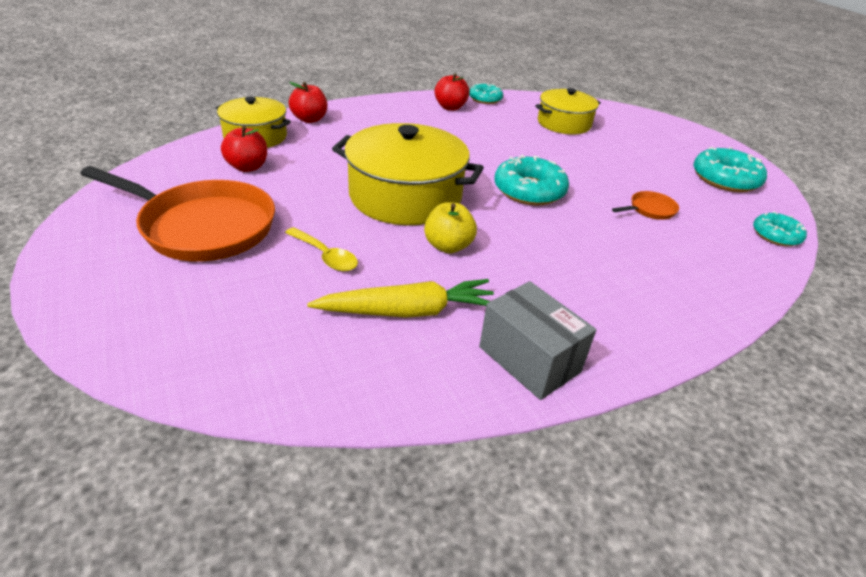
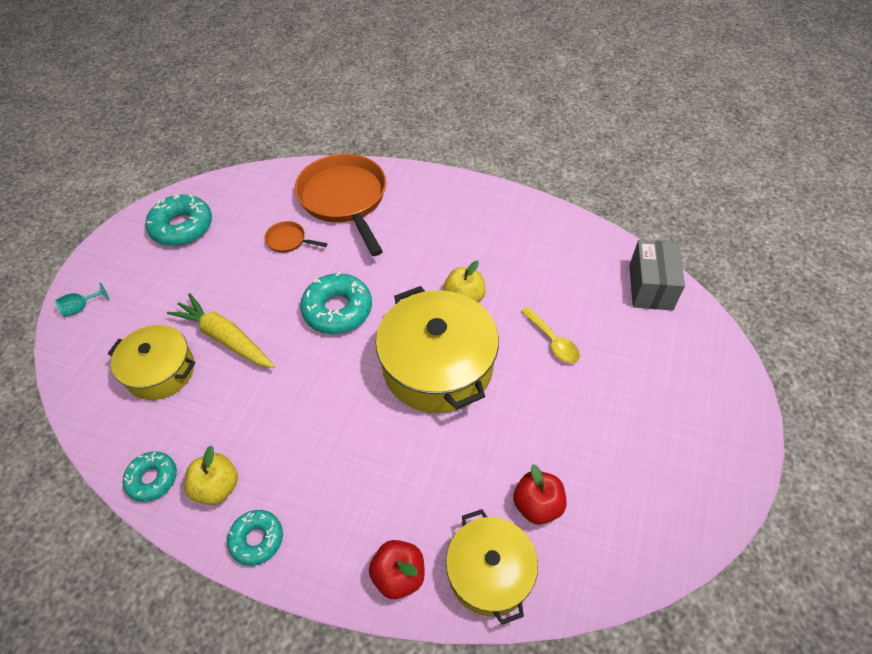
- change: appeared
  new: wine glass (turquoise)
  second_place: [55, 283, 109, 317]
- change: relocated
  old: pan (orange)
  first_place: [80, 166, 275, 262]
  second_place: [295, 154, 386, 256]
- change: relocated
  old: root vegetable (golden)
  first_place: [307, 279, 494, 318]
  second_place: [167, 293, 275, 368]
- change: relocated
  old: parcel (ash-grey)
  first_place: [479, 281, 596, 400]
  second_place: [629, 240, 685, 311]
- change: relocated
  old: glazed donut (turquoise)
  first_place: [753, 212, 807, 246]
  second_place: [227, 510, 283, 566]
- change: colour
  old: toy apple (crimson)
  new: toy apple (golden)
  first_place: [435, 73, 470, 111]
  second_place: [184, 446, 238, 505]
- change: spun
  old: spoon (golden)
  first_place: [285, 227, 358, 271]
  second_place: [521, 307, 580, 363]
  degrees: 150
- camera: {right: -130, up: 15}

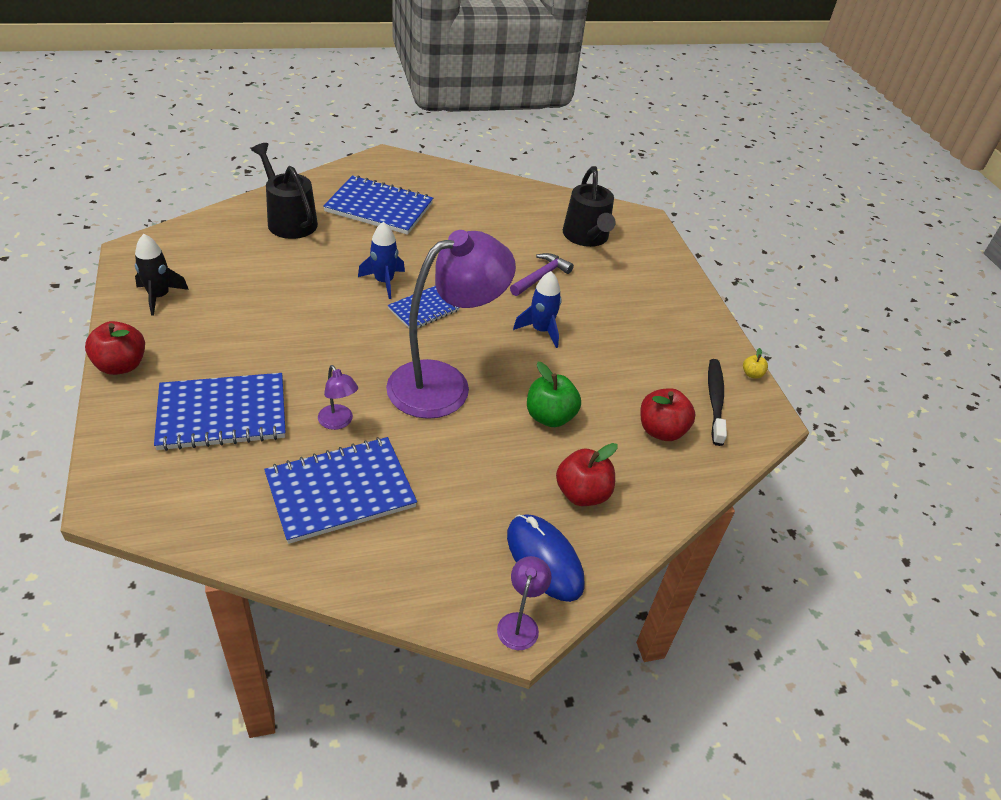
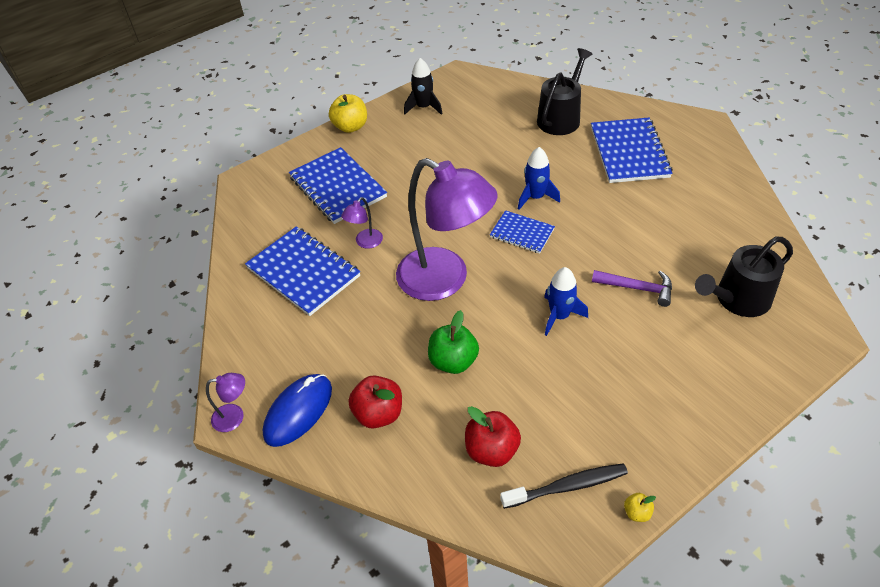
- change: colour
  old: toy apple (crimson)
  new: toy apple (golden)
  first_place: [85, 321, 145, 375]
  second_place: [329, 94, 367, 133]
- camera: {right: 75, up: 5}

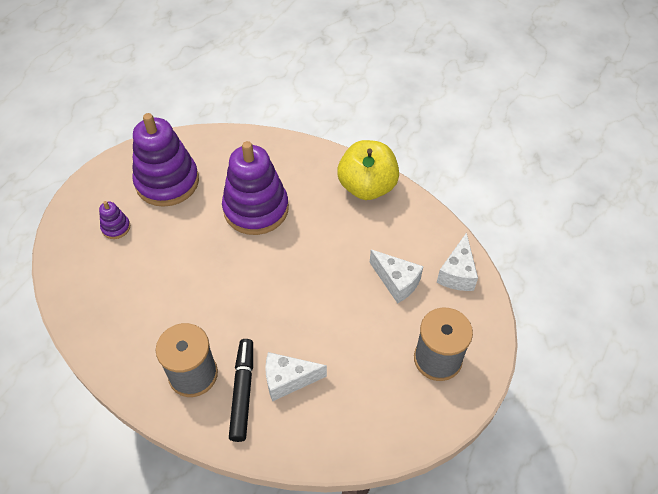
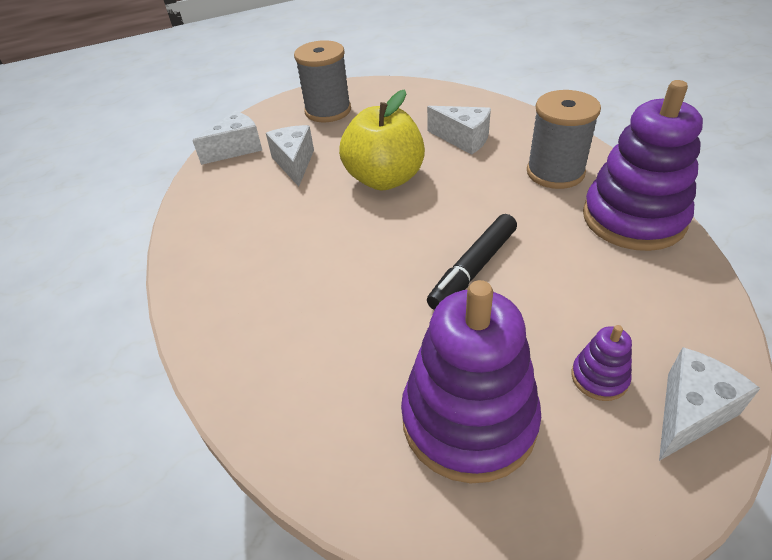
- change: appeared
  new: cheese (white)
  second_place: [659, 347, 761, 461]
- change: relocated
  old: stacking rings (purple)
  first_place: [222, 141, 289, 235]
  second_place: [583, 80, 703, 251]
- change: relocated
  old: marker (ebony)
  first_place: [229, 339, 253, 442]
  second_place: [427, 214, 517, 310]
- change: relocated
  old: toy apple (golden)
  first_place: [337, 140, 399, 200]
  second_place: [339, 89, 425, 190]
- camera: {right: -140, up: -10}

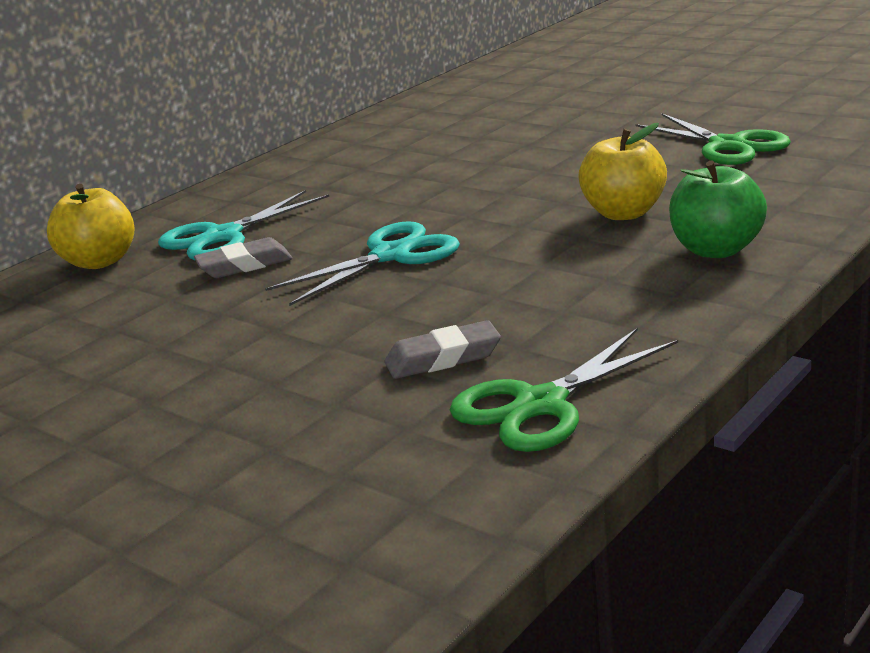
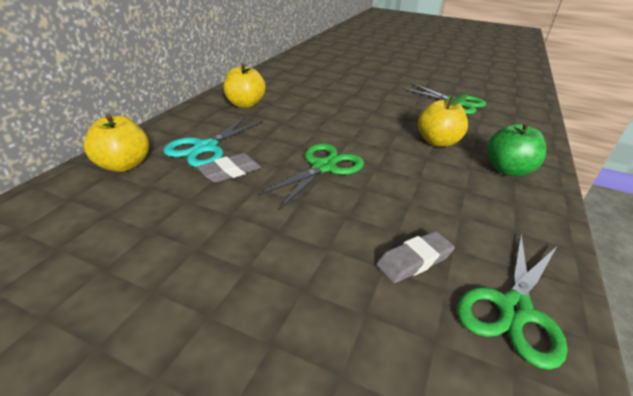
- change: appeared
  new: toy apple (golden)
  second_place: [223, 63, 266, 108]
- change: colour
  old: pair of scissors (turquoise)
  new: pair of scissors (green)
  first_place: [265, 221, 460, 306]
  second_place: [257, 143, 364, 209]
- camera: {right: -20, up: 10}

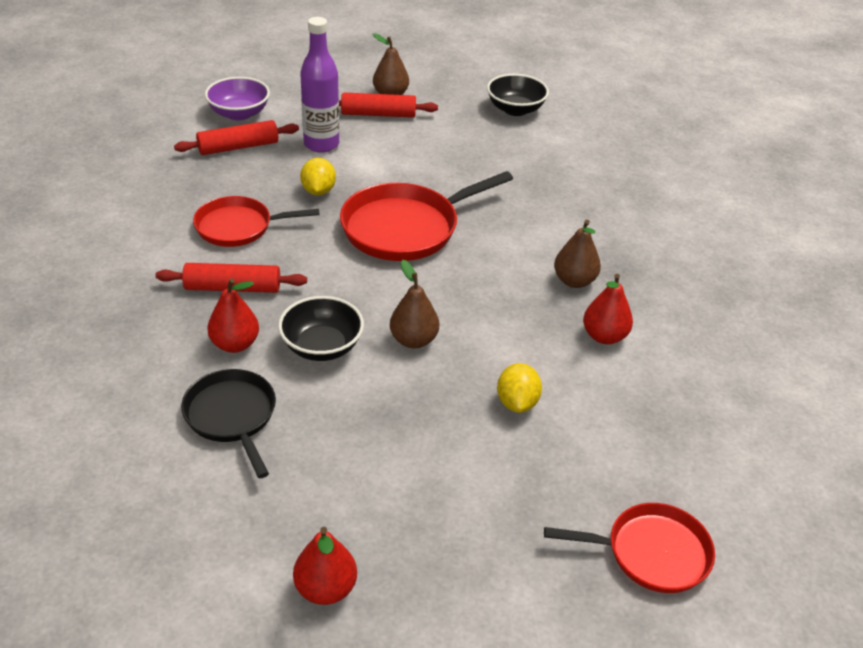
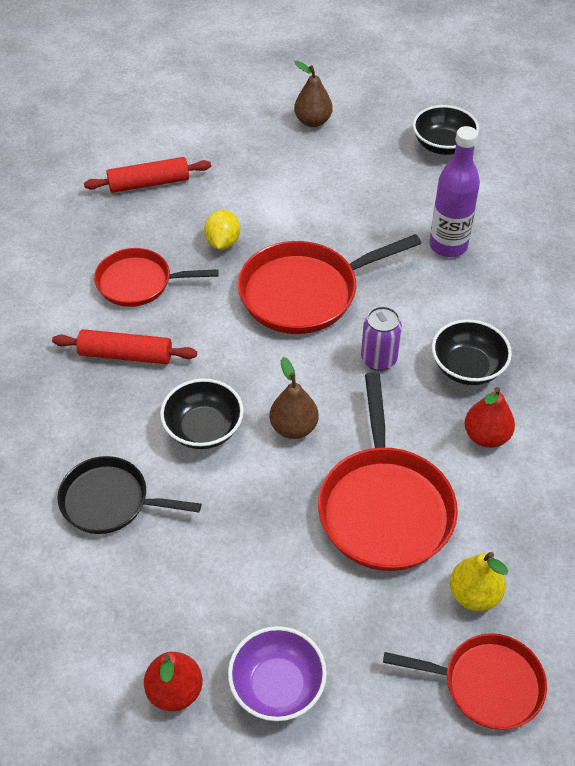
- change: missing
  old: pear fruit (crimson)
  first_place: [207, 278, 259, 353]
- change: missing
  old: dough roller (crimson)
  first_place: [339, 92, 438, 118]
- change: appeared
  new: tin (purple)
  second_place: [361, 306, 402, 371]
- change: appeared
  new: pear fruit (golden)
  second_place: [450, 552, 508, 611]
- change: relocated
  old: deep dish (purple)
  first_place: [205, 77, 270, 120]
  second_place: [228, 626, 327, 721]
- change: relocated
  old: drink bottle (purple)
  first_place: [300, 17, 340, 153]
  second_place: [429, 126, 480, 257]
- change: exchanged
  old: citrus fruit (golden)
  new: pan (crimson)
  first_place: [497, 363, 542, 413]
  second_place: [318, 372, 458, 571]
- change: exchanged
  old: pear fruit (russet)
  new: deep dish (ebony)
  first_place: [554, 220, 601, 288]
  second_place: [432, 319, 512, 385]
- change: spun
  old: pan (ebony)
  first_place: [181, 369, 276, 478]
  second_place: [57, 456, 201, 534]
  degrees: -60
- camera: {right: 10, up: 10}

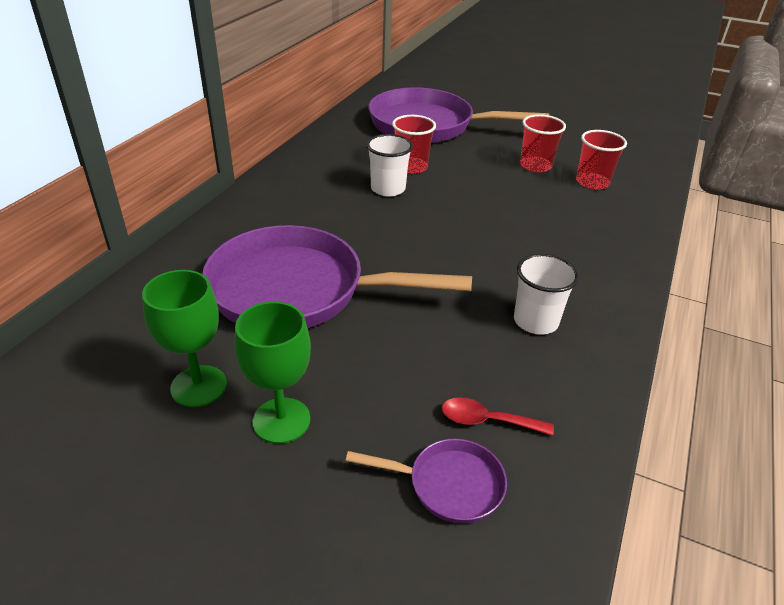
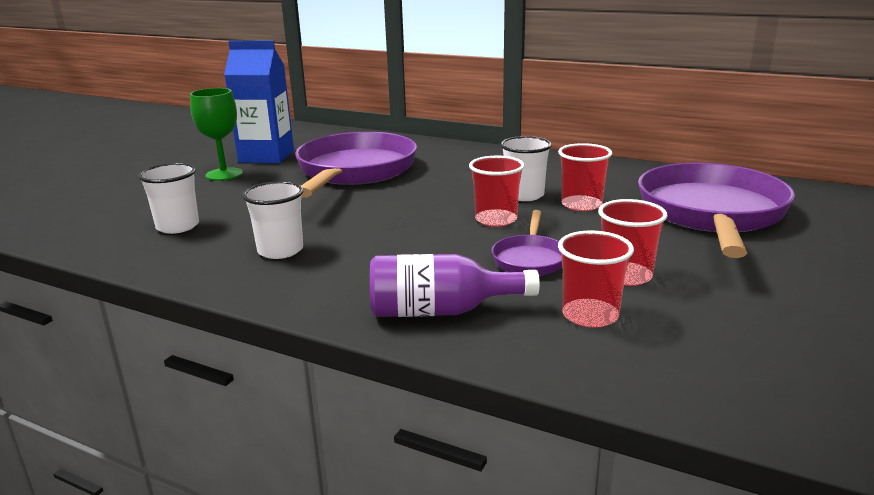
- change: appeared
  new: drink bottle (purple)
  second_place: [370, 254, 540, 317]
- change: appeared
  new: tumbler (crimson)
  second_place: [469, 156, 525, 227]
- change: relocated
  old: pan (purple)
  first_place: [346, 439, 507, 524]
  second_place: [492, 210, 562, 276]
- change: exchanged
  old: wine glass (green)
  new: carton (cobalt)
  first_place: [142, 270, 227, 407]
  second_place: [224, 40, 294, 163]
- change: exchanged
  old: spoon (crimson)
  new: tumbler (white)
  first_place: [442, 397, 554, 436]
  second_place: [138, 163, 199, 234]
- camera: {right: 95, up: -15}

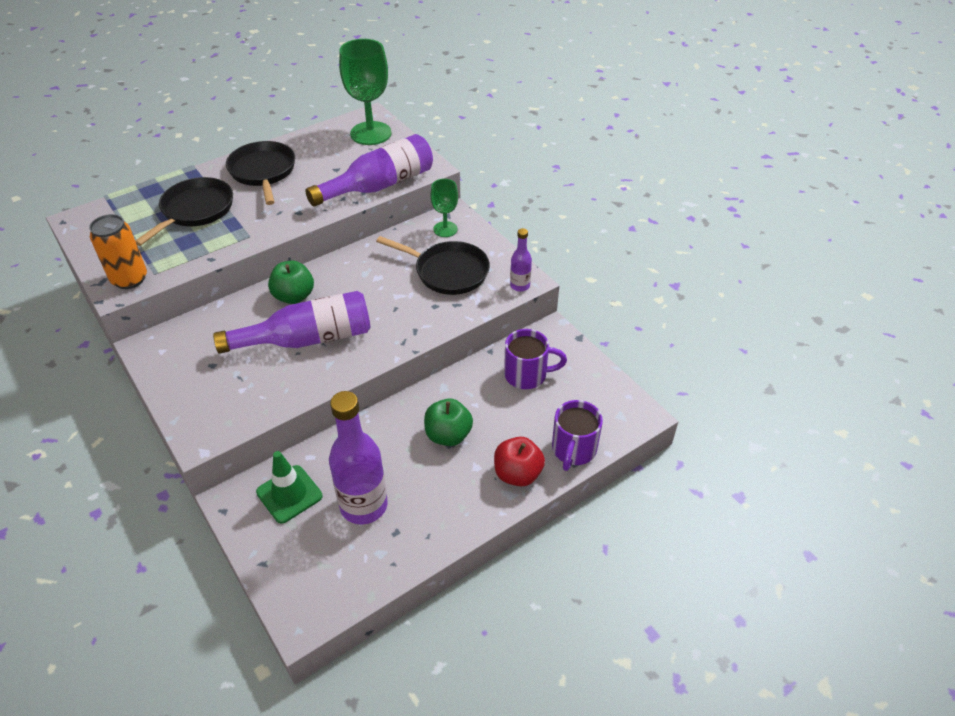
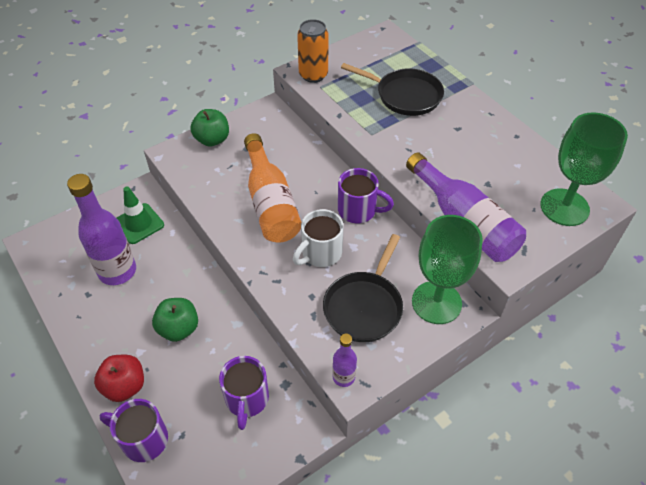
- change: missing
  old: pan (ebony)
  first_place: [226, 141, 295, 205]
- change: appeared
  new: tea mug (white)
  second_place: [293, 209, 344, 267]
- change: appeared
  new: tea mug (purple)
  second_place: [338, 168, 394, 223]
- change: relocated
  old: toy apple (green)
  first_place: [268, 261, 314, 304]
  second_place: [190, 109, 229, 147]
- change: colour
  old: drink bottle (purple)
  new: drink bottle (orange)
  first_place: [213, 291, 371, 354]
  second_place: [244, 133, 302, 243]
- change: size
  old: wine glass (green)
  first_place: [430, 179, 458, 237]
  second_place: [412, 215, 483, 324]
  factor: 1.81
- camera: {right: 90, up: 5}

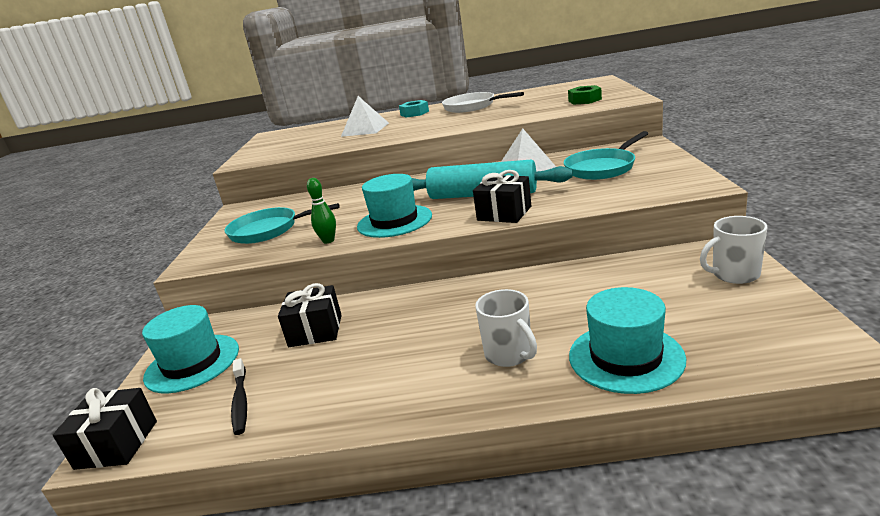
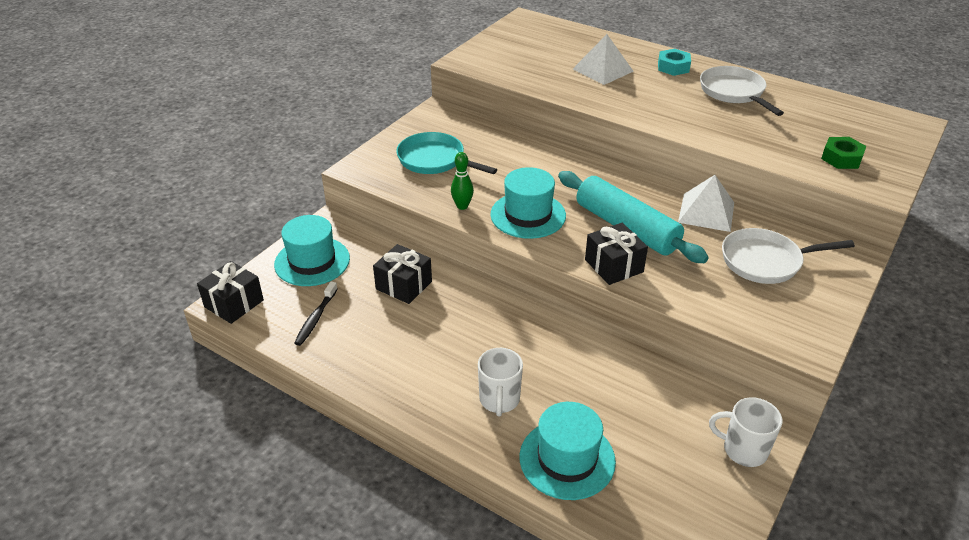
- change: colour
  old: pan (turquoise)
  new: pan (white)
  first_place: [563, 131, 649, 180]
  second_place: [722, 228, 855, 284]
- camera: {right: 30, up: 15}

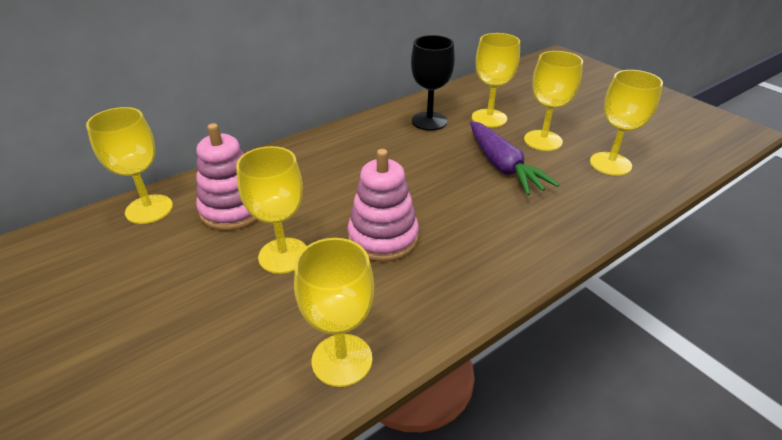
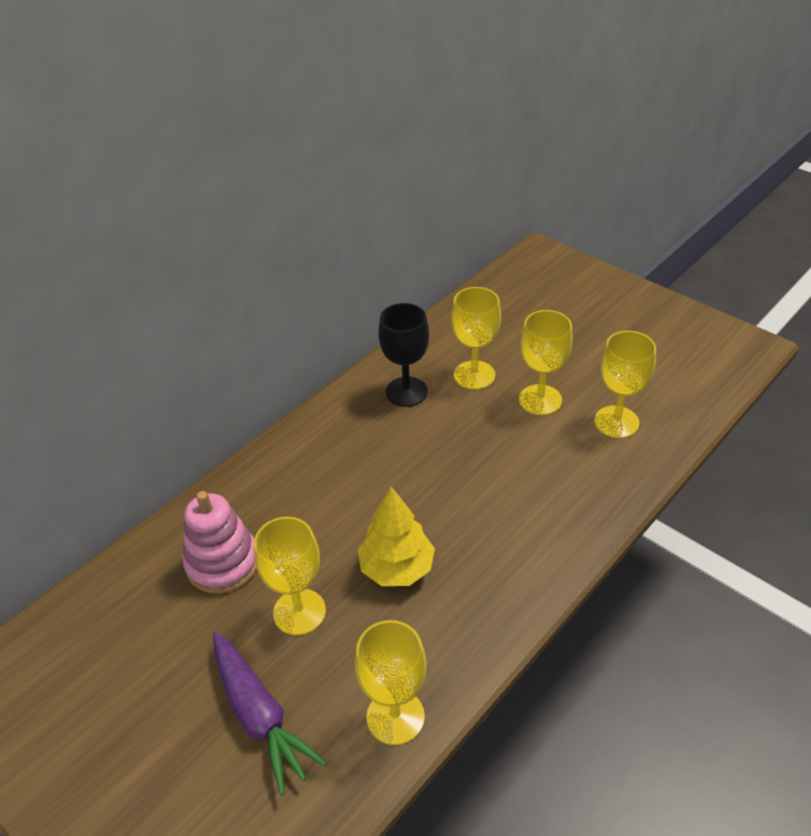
- change: missing
  old: wine glass (golden)
  first_place: [86, 107, 173, 224]
- change: relocated
  old: root vegetable (purple)
  first_place: [470, 121, 559, 195]
  second_place: [213, 632, 327, 796]
- change: exchanged
  old: stacking rings (rose-pink)
  new: fir tree (golden)
  first_place: [348, 149, 419, 262]
  second_place: [358, 487, 435, 586]
- camera: {right: -10, up: 5}

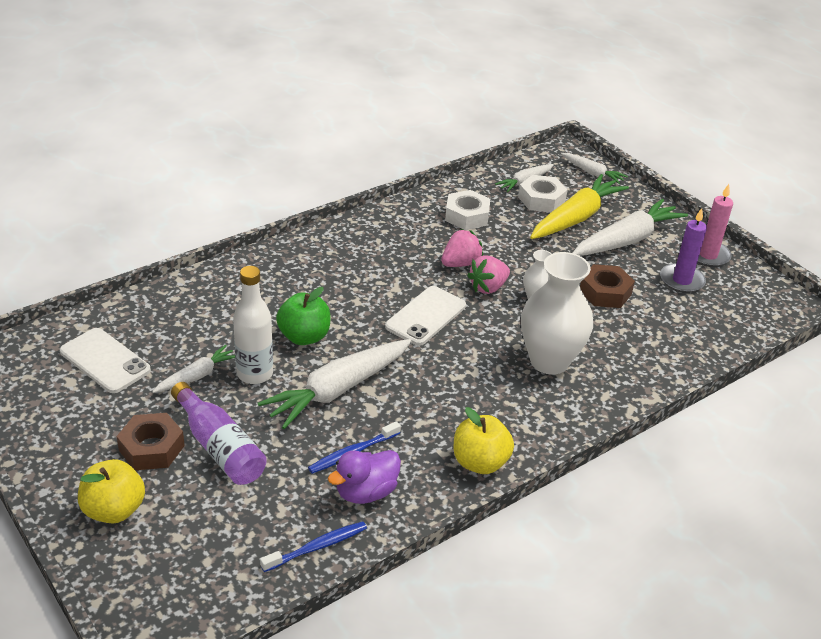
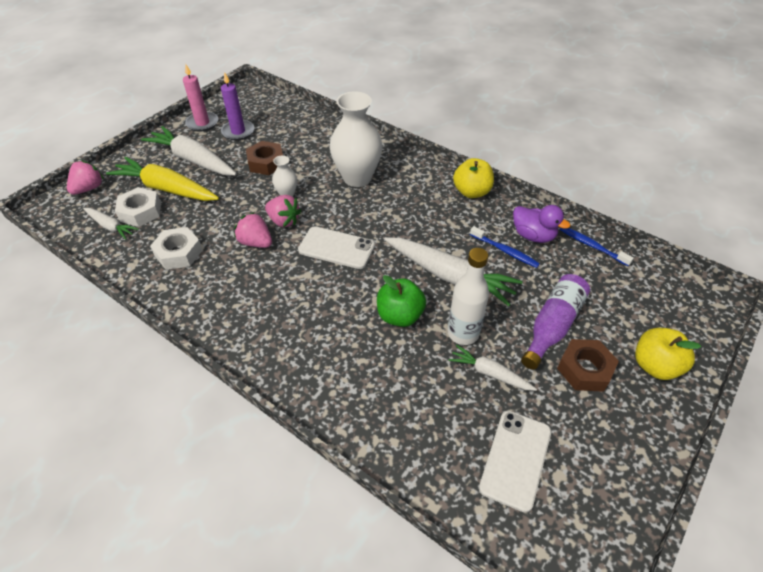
- change: exchanged
  old: root vegetable (white)
  new: toy strawberry (rose-pink)
  first_place: [561, 153, 628, 184]
  second_place: [67, 160, 104, 195]
- camera: {right: -105, up: 10}

